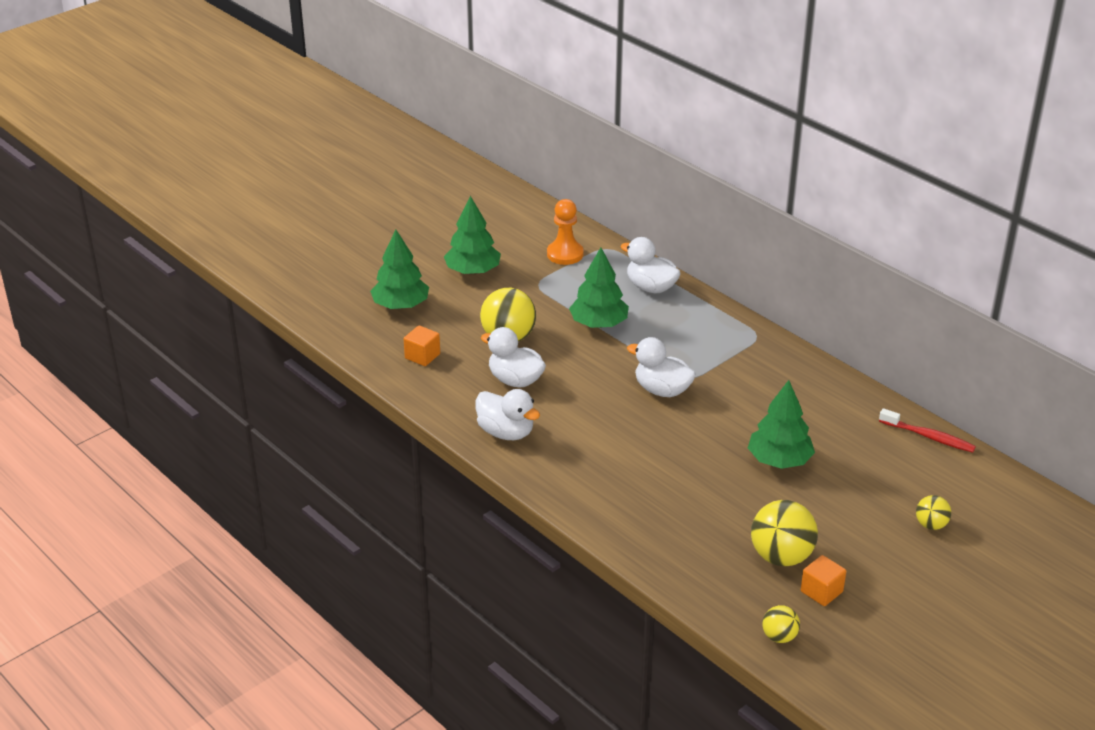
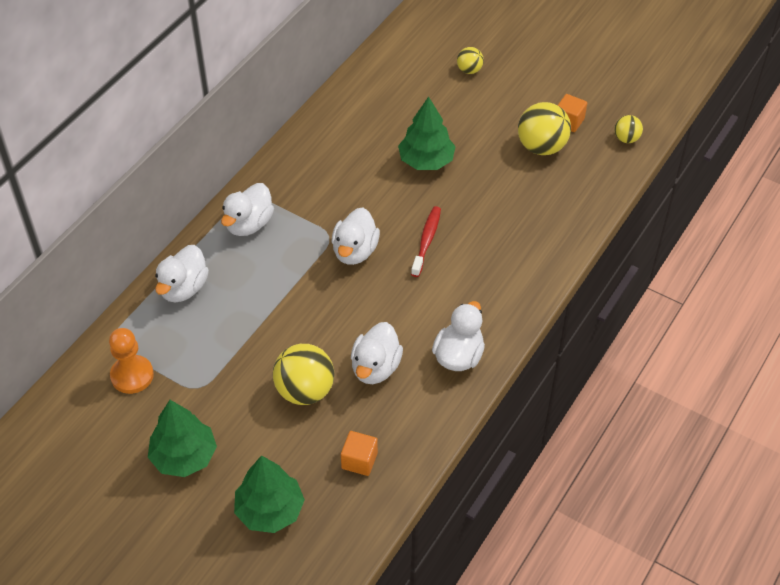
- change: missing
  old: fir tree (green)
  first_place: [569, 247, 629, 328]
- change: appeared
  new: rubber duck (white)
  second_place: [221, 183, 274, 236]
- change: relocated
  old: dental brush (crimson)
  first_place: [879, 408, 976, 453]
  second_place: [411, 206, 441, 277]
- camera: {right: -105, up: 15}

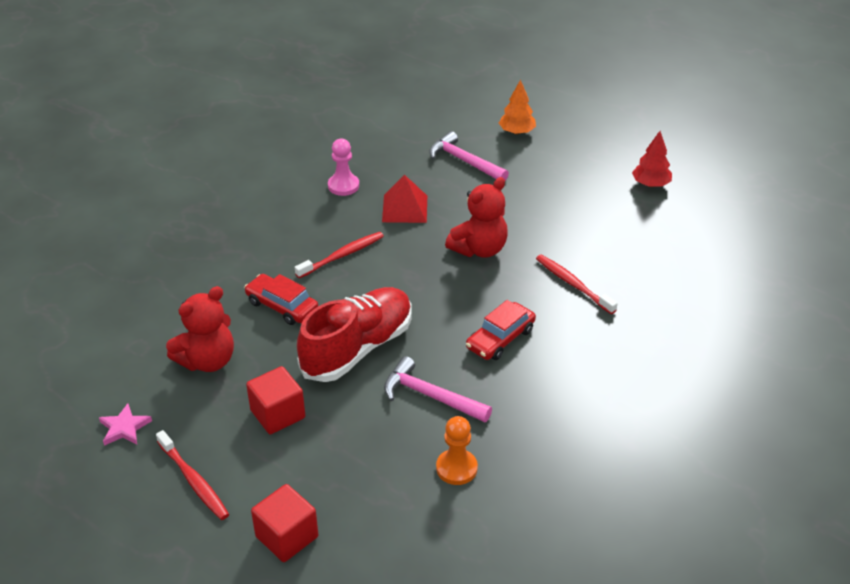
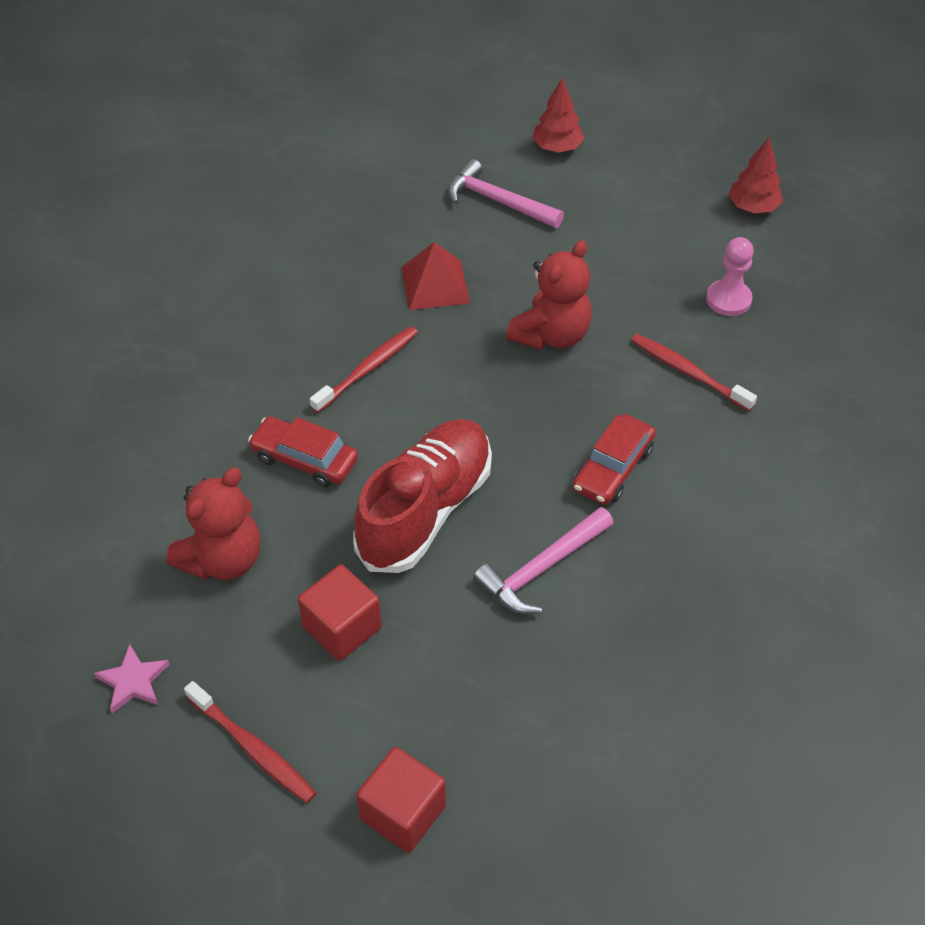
- change: missing
  old: pawn (orange)
  first_place: [436, 416, 478, 485]
- change: relocated
  old: pawn (rose-pink)
  first_place: [328, 139, 359, 196]
  second_place: [706, 237, 754, 316]
- change: colour
  old: fir tree (orange)
  new: fir tree (crimson)
  first_place: [499, 79, 536, 135]
  second_place: [532, 78, 584, 152]
- change: spun
  old: hammer (rose-pink)
  first_place: [384, 356, 492, 422]
  second_place: [473, 507, 613, 614]
  degrees: -60
- camera: {right: -10, up: 10}

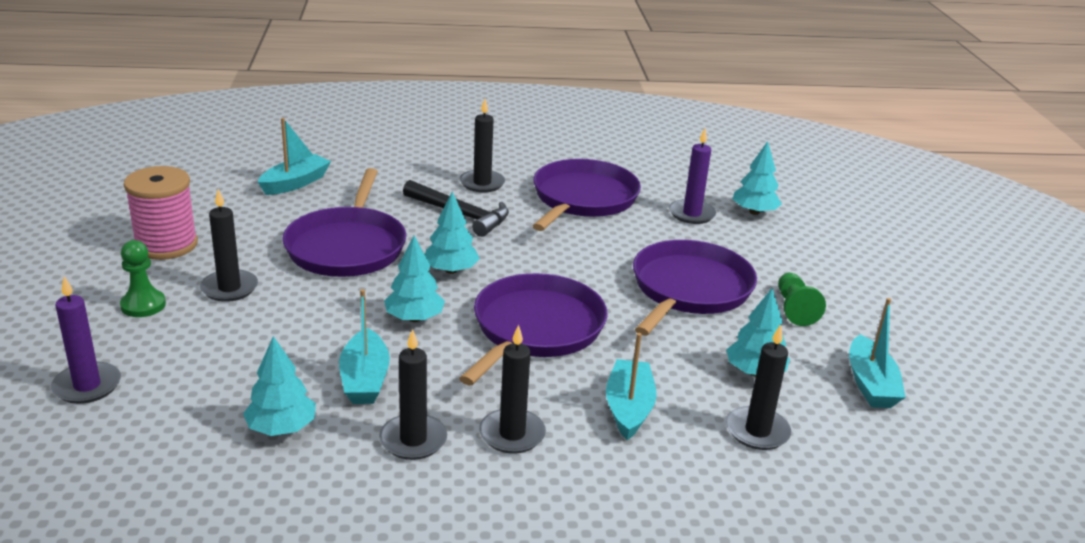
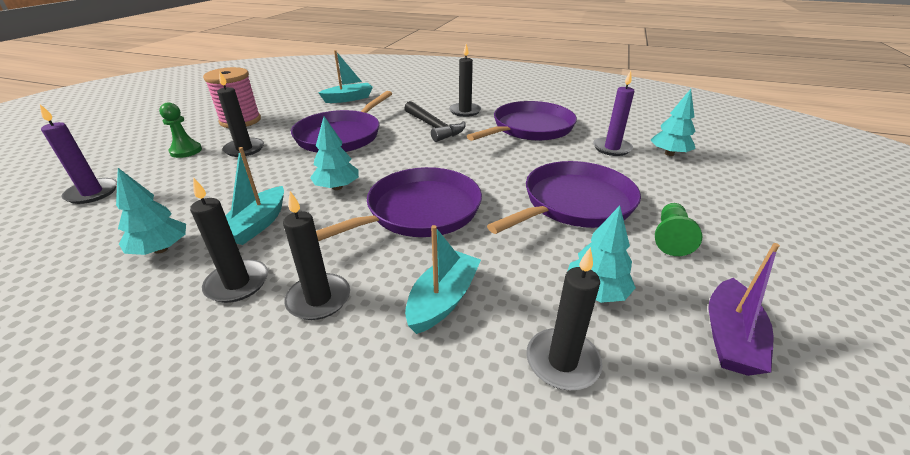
- change: missing
  old: fir tree (turquoise)
  first_place: [425, 191, 480, 274]
- change: colour
  old: boat (turquoise)
  new: boat (purple)
  first_place: [849, 298, 906, 408]
  second_place: [708, 243, 780, 376]
- camera: {right: 25, up: 5}

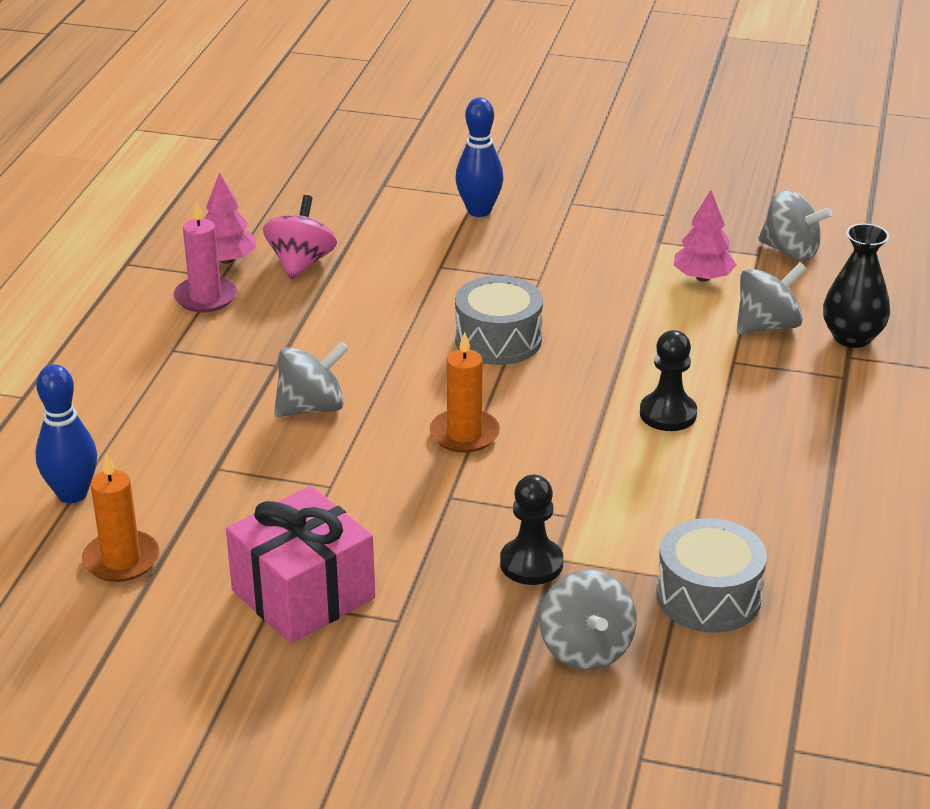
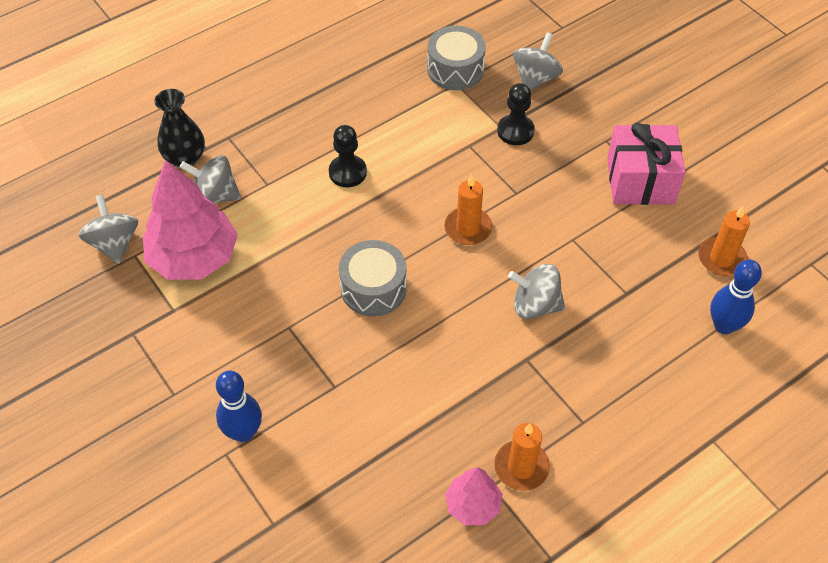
- change: missing
  old: toy top (rose-pink)
  first_place: [263, 195, 337, 279]
- change: colour
  old: wax candle (rose-pink)
  new: wax candle (orange)
  first_place: [174, 201, 237, 313]
  second_place: [494, 423, 550, 491]
- change: size
  old: fir tree (rose-pink)
  first_place: [674, 190, 736, 282]
  second_place: [143, 160, 238, 280]
  factor: 1.9
- camera: {right: -140, up: 20}

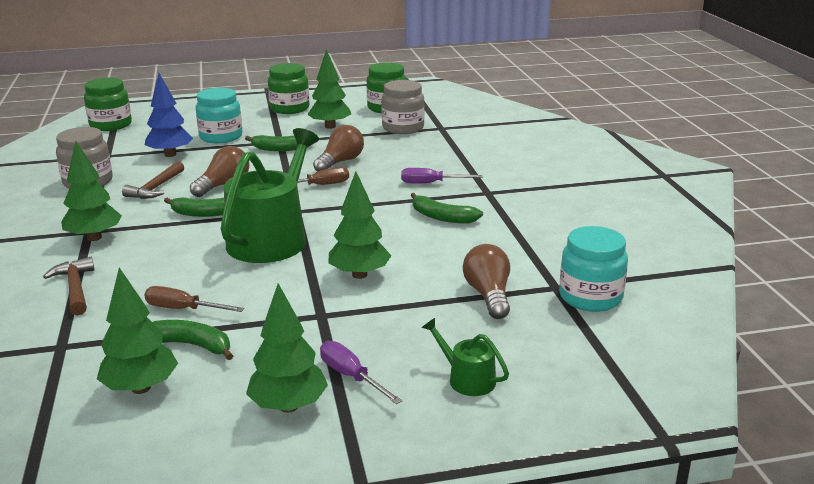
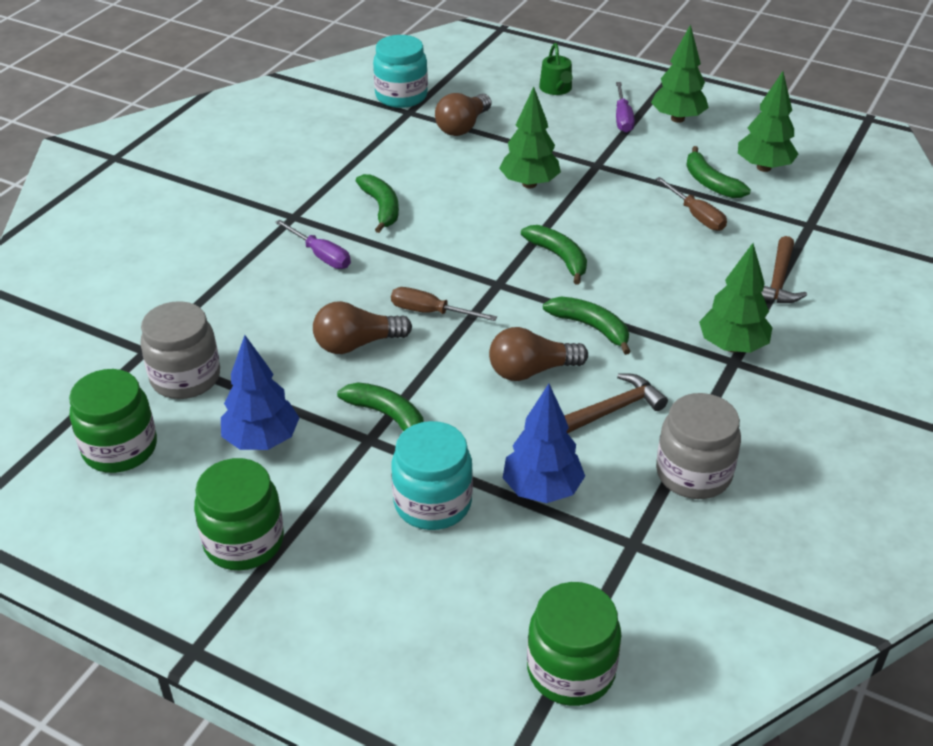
- change: exchanged
  old: watering can (green)
  new: toy banana (green)
  first_place: [221, 128, 319, 263]
  second_place: [521, 225, 587, 285]
- change: colour
  old: fir tree (green)
  new: fir tree (cobalt)
  first_place: [307, 49, 351, 129]
  second_place: [221, 335, 299, 450]
- camera: {right: -140, up: 15}

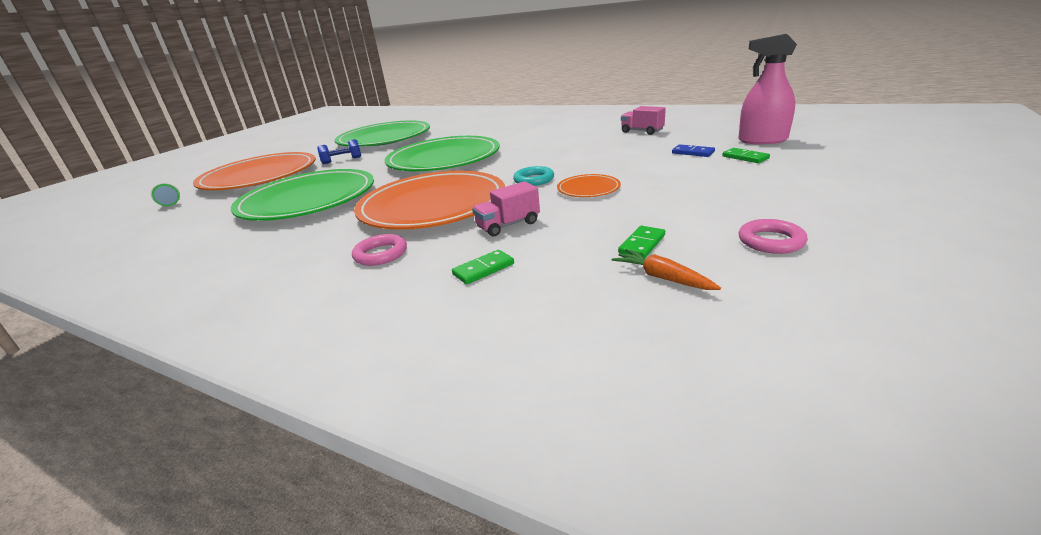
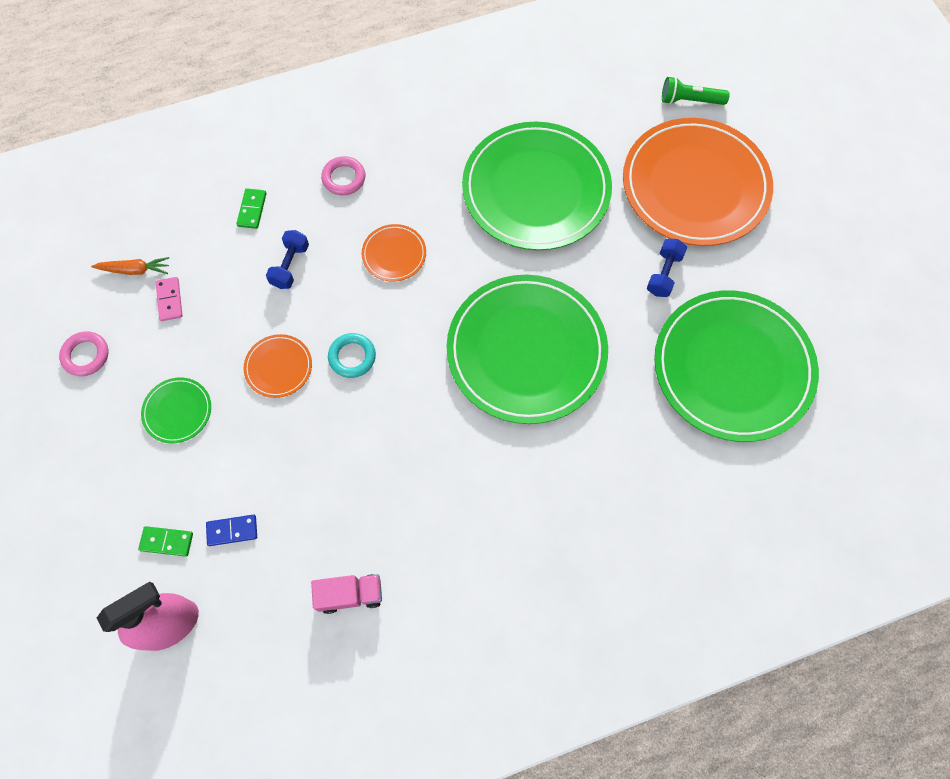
- change: appeared
  new: dinner plate (green)
  second_place: [141, 377, 211, 444]
- change: exchanged
  old: truck (rose-pink)
  new: free weight (cobalt)
  first_place: [472, 181, 540, 237]
  second_place: [266, 230, 309, 289]
- change: colour
  old: domino piece (green)
  new: domino piece (rose-pink)
  first_place: [618, 226, 665, 258]
  second_place: [156, 277, 183, 321]
- change: size
  old: dinner plate (orange)
  first_place: [354, 171, 505, 230]
  second_place: [361, 224, 426, 282]
  factor: 0.42
- camera: {right: 130, up: 40}

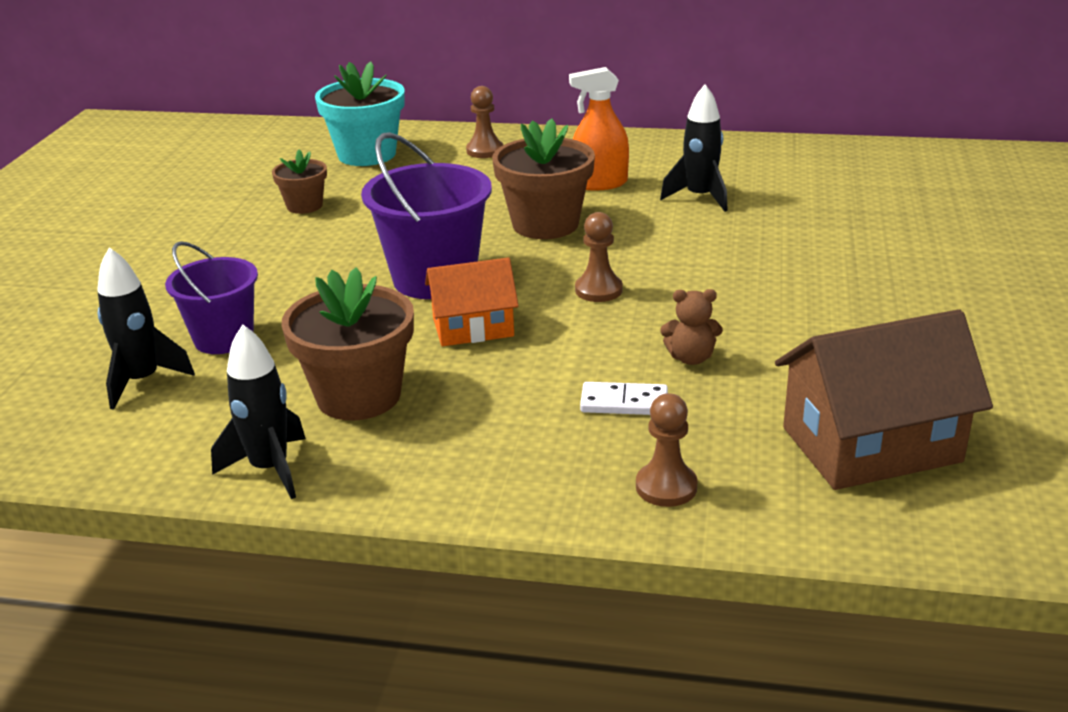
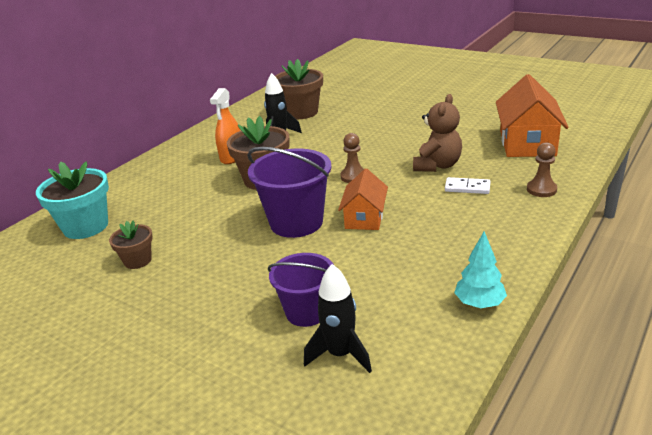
- change: missing
  old: pawn (russet)
  first_place: [466, 86, 503, 158]
- change: relocated
  old: flower pot (russet)
  first_place: [281, 267, 414, 420]
  second_place: [275, 59, 323, 119]
- change: exchanged
  old: rocket (ebony)
  new: fir tree (turquoise)
  first_place: [211, 324, 306, 499]
  second_place: [454, 231, 507, 308]
- change: colour
  old: cottage (russet)
  new: cottage (orange)
  first_place: [775, 309, 993, 490]
  second_place: [496, 74, 569, 157]
- change: spun
  old: domino piece (white)
  first_place: [580, 382, 668, 415]
  second_place: [445, 177, 491, 194]
  degrees: 75
- change: size
  old: teddy bear (russet)
  first_place: [660, 289, 723, 365]
  second_place: [413, 94, 462, 172]
  factor: 1.72
- camera: {right: -65, up: 0}

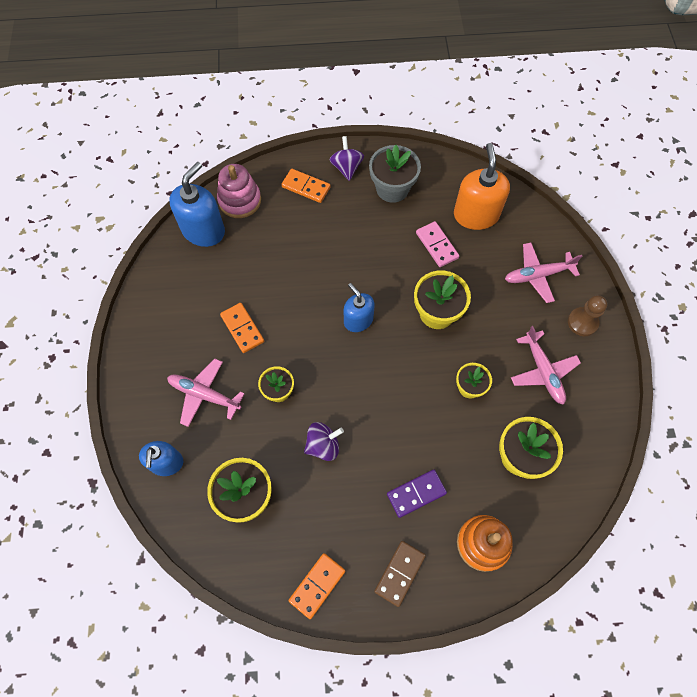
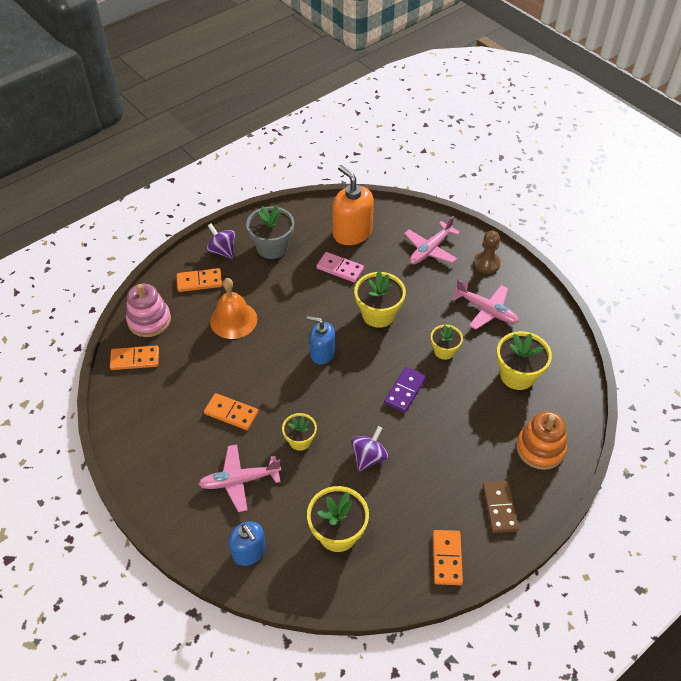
- change: appeared
  new: hand bell (orange)
  second_place: [210, 278, 257, 339]
- change: relocated
  old: domino piece (purple)
  first_place: [387, 470, 447, 518]
  second_place: [384, 367, 426, 413]
- change: exchanged
  old: pump bottle (cobalt)
  new: domino piece (orange)
  first_place: [169, 162, 225, 247]
  second_place: [110, 345, 159, 370]
- camera: {right: -35, up: -15}

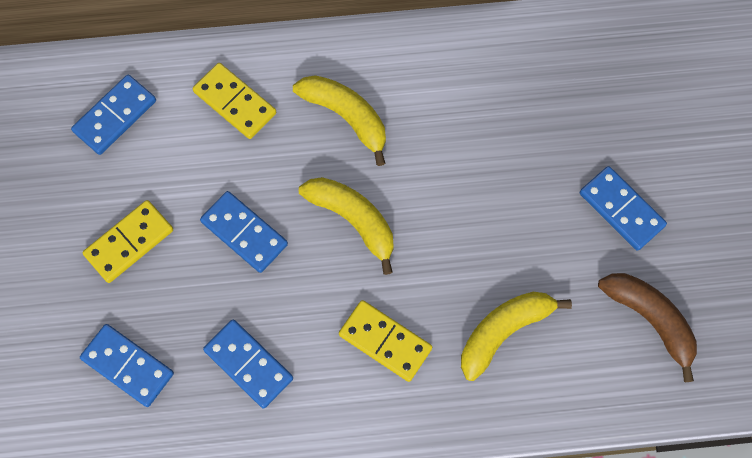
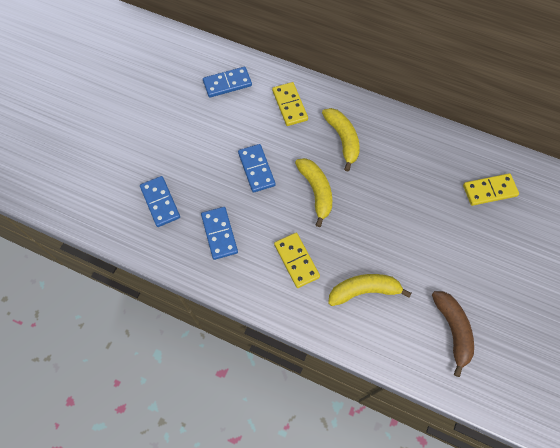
- change: missing
  old: domino piece (cobalt)
  first_place: [580, 166, 667, 251]
- change: relocated
  old: domino piece (golden)
  first_place: [82, 200, 173, 283]
  second_place: [463, 173, 519, 206]
- camera: {right: 30, up: -5}

